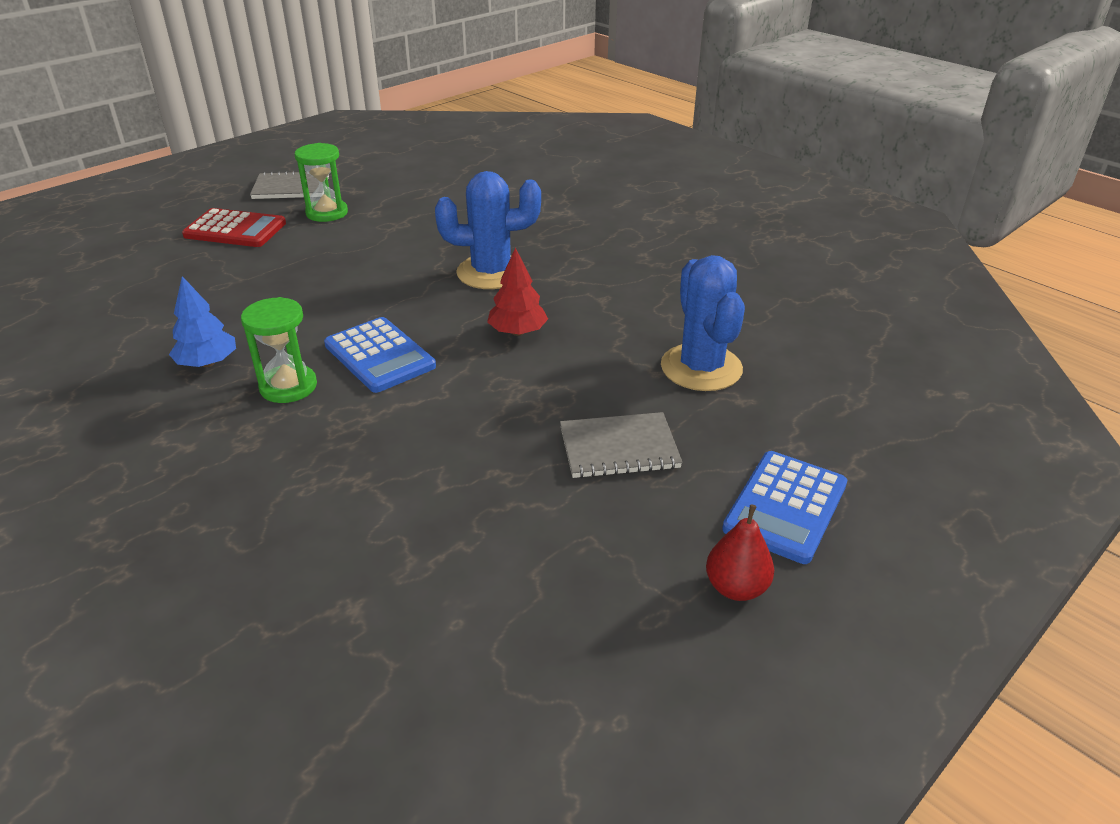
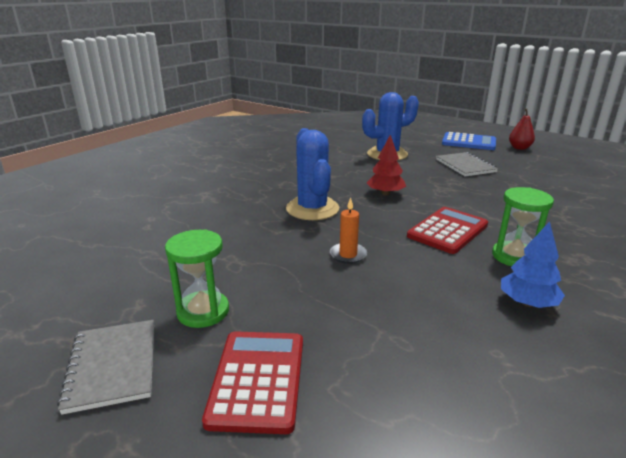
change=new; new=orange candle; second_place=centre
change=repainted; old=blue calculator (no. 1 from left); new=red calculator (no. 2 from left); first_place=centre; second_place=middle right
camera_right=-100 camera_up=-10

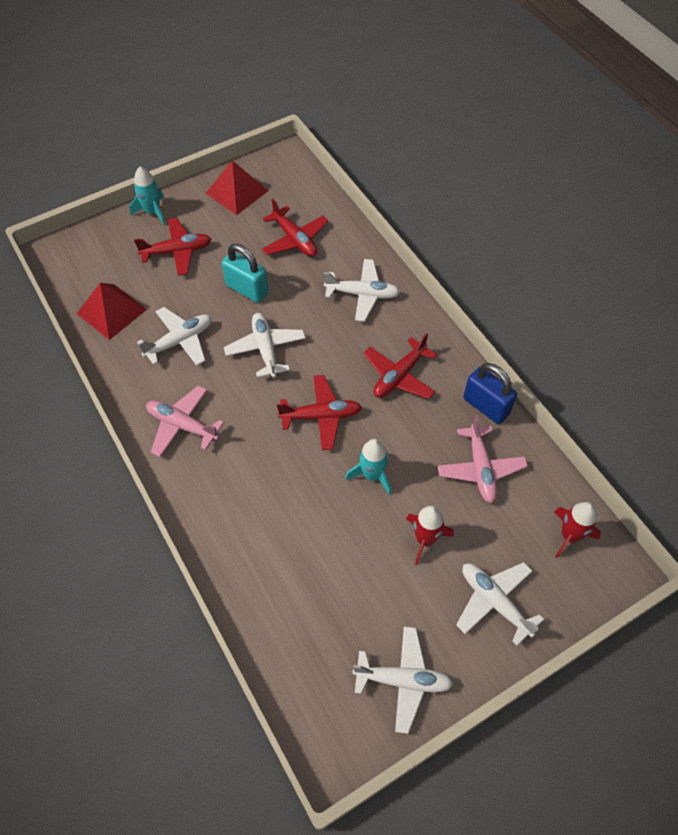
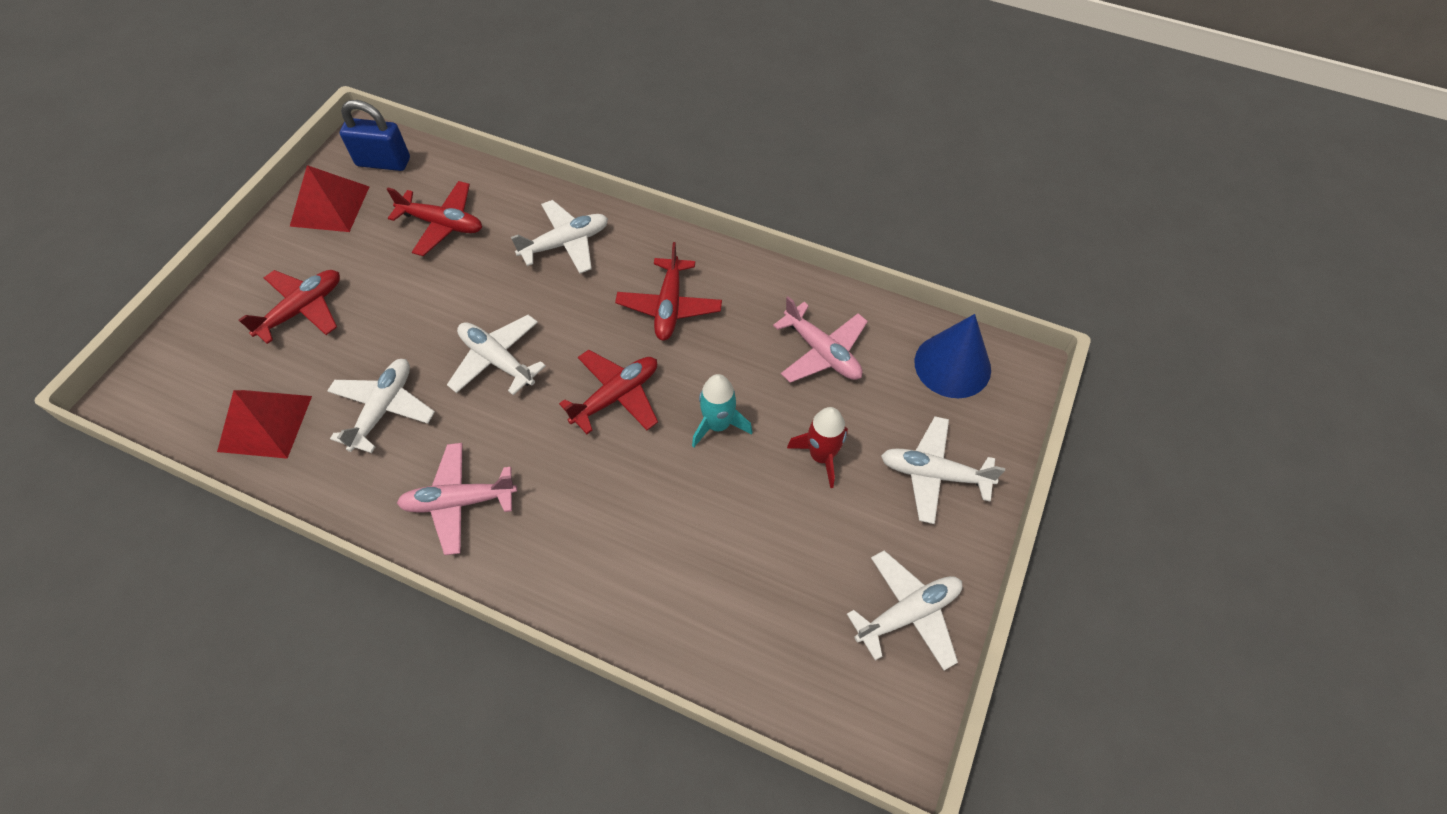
change=shifted; old=blue padlock; first_place=middle right; second_place=top left
change=swapped; old=red rocket (no. 2 from left); new=blue cone; first_place=middle right; second_place=centre
change=gone; old=turquoise rocket (no. 1 from left); first_place=top left
change=gone; old=turquoise padlock; first_place=top centre
camera_right=-35 camera_up=0

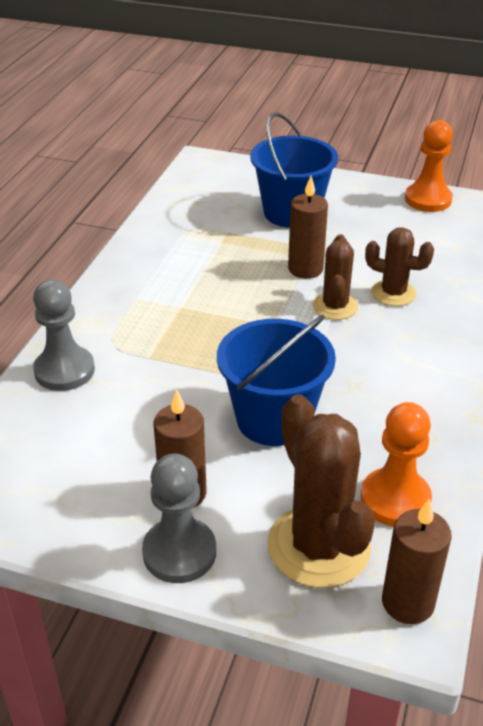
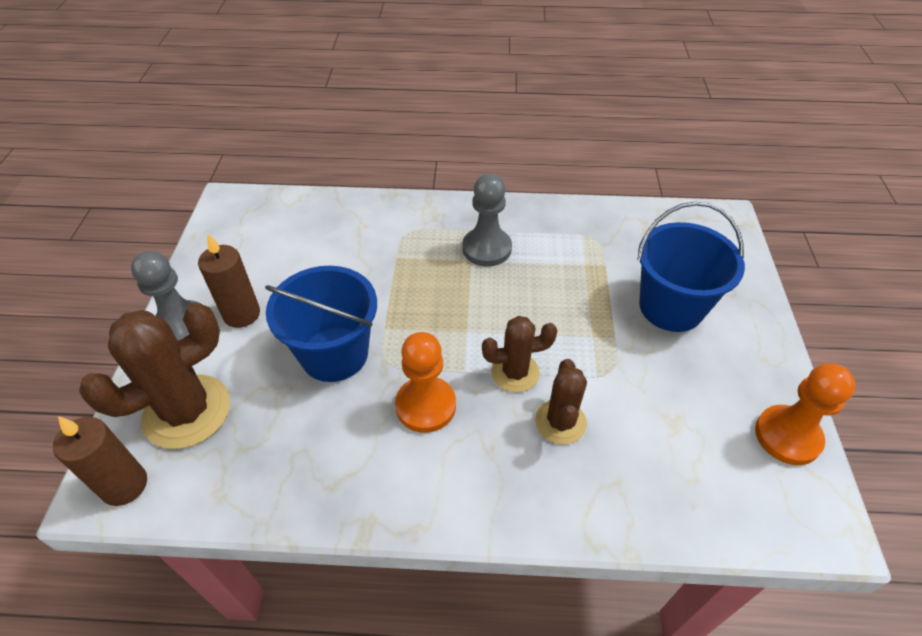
change=shifted; old=orange pawn (no. 1 from left); first_place=middle right; second_place=centre
change=shifted; old=grey pawn (no. 1 from left in the first image); new=grey pawn (no. 2 from left); first_place=middle left; second_place=centre
change=gone; old=brown candle (no. 2 from left); first_place=top centre
camera_right=75 camera_up=10

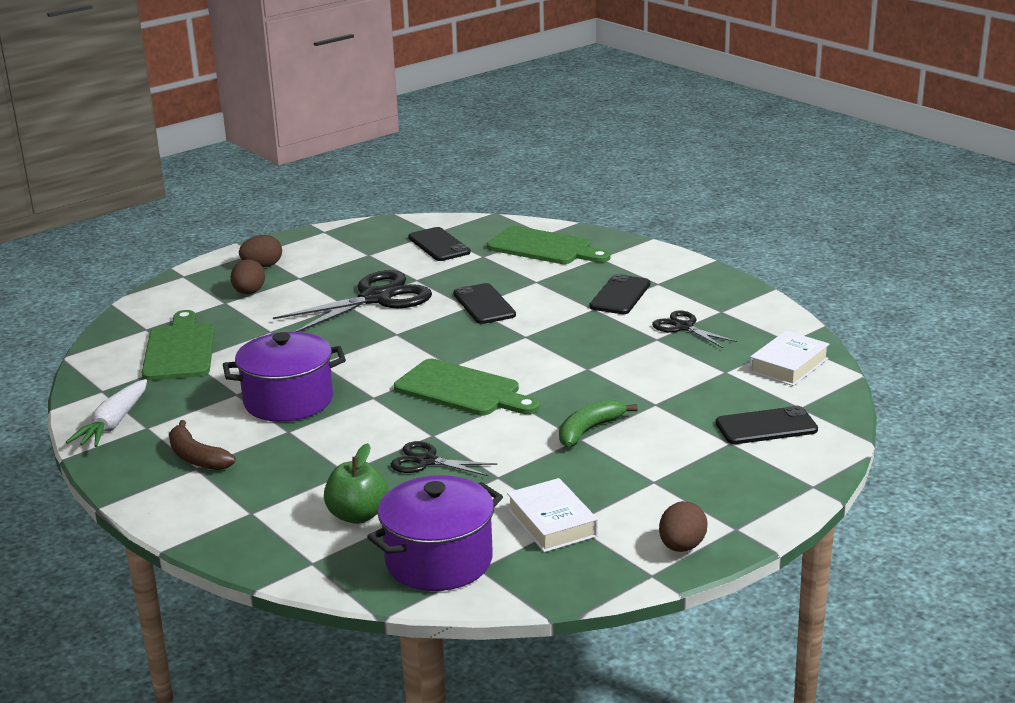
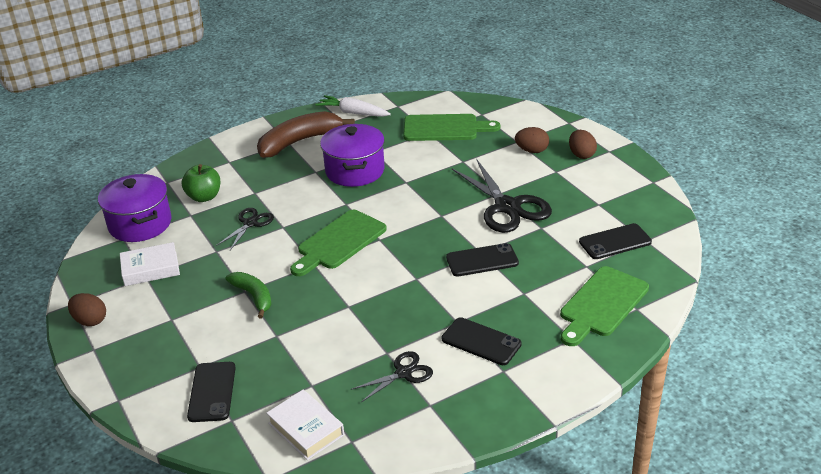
change=scaled; old=brown banana; first_place=middle left; second_place=top centre; factor=1.7
camera_right=100 camera_up=10

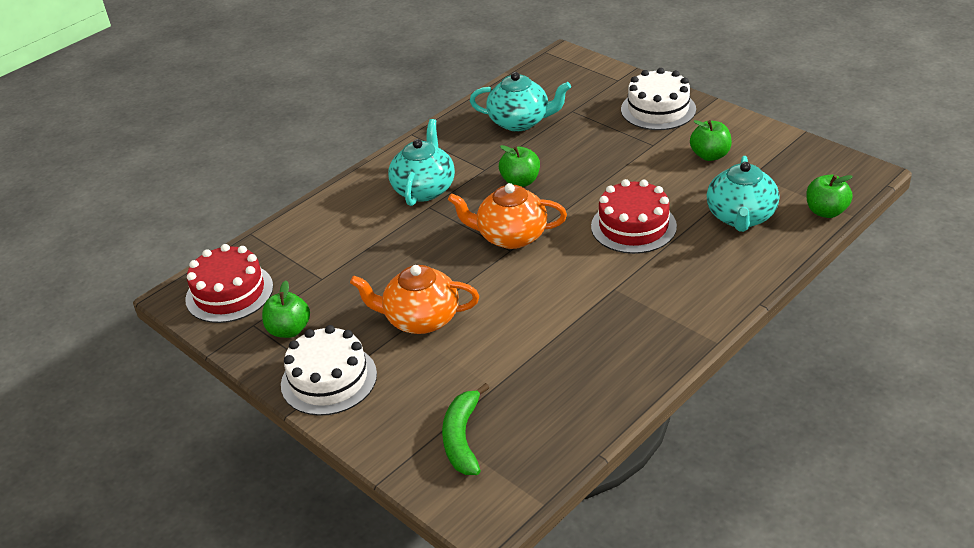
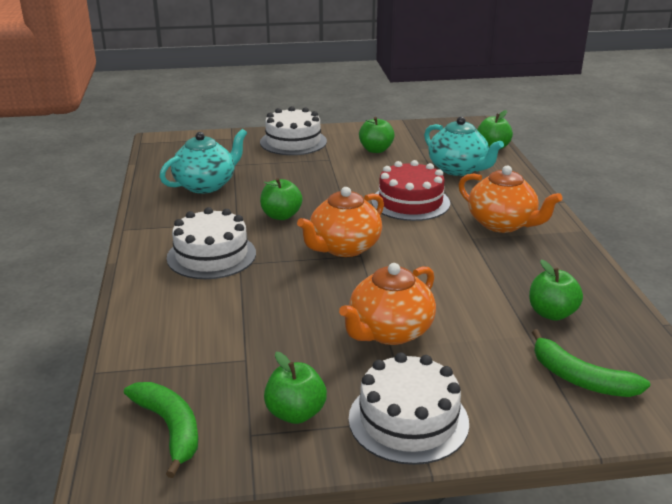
change=swapped; old=red cake (no. 1 from left); new=green banana (no. 1 from left); first_place=middle left; second_place=bottom left
change=swapped; old=turquoise teapot (no. 1 from left); new=white cake (no. 1 from left); first_place=top centre; second_place=middle left
change=new; new=orange teapot (no. 3 from left); second_place=middle right
change=new; new=green apple (no. 5 from left); second_place=middle right
camera_right=-55 camera_up=-10

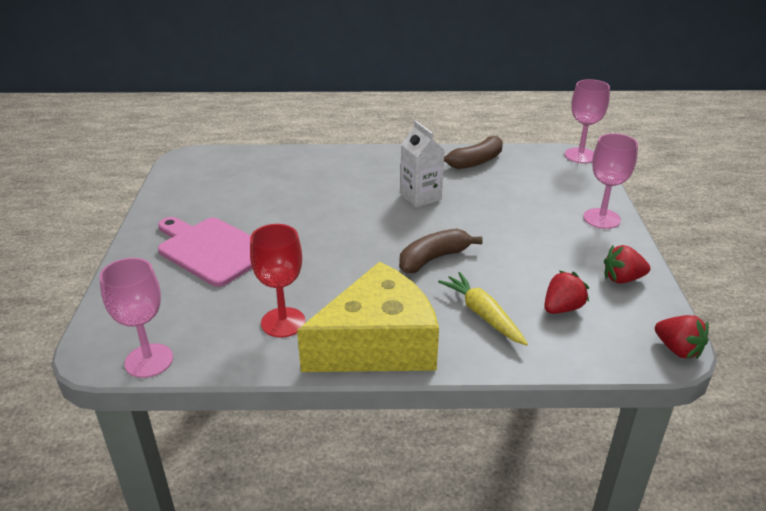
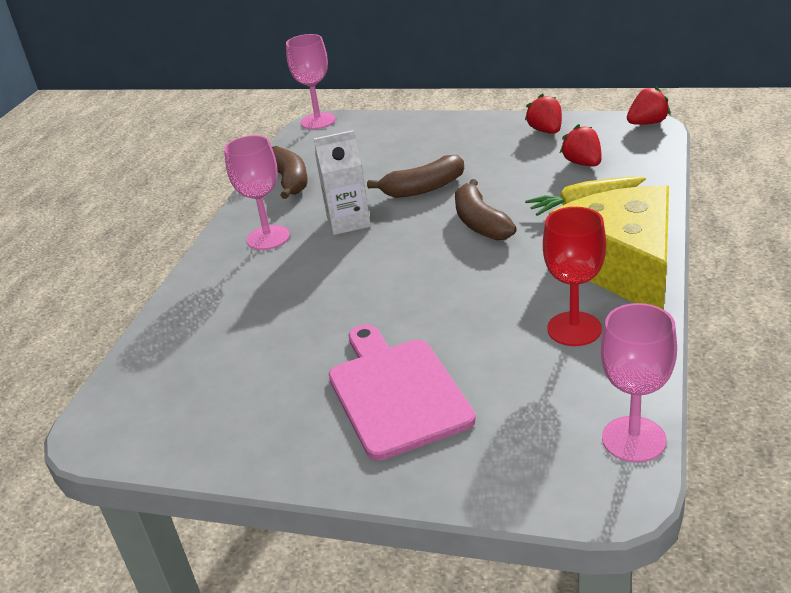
change=shifted; old=pink goblet (no. 3 from left in the first image); new=pink goblet (no. 1 from left); first_place=middle right; second_place=top left
change=rotated; old=pink cutting board; first_place=middle left; second_place=centre; degrees=105
change=new; new=brown banana (no. 2 from left); second_place=top centre
change=rotated; old=red strawberry (no. 2 from left in the first image); first_place=middle right; second_place=top right; degrees=150
camera_right=-70 camera_up=0

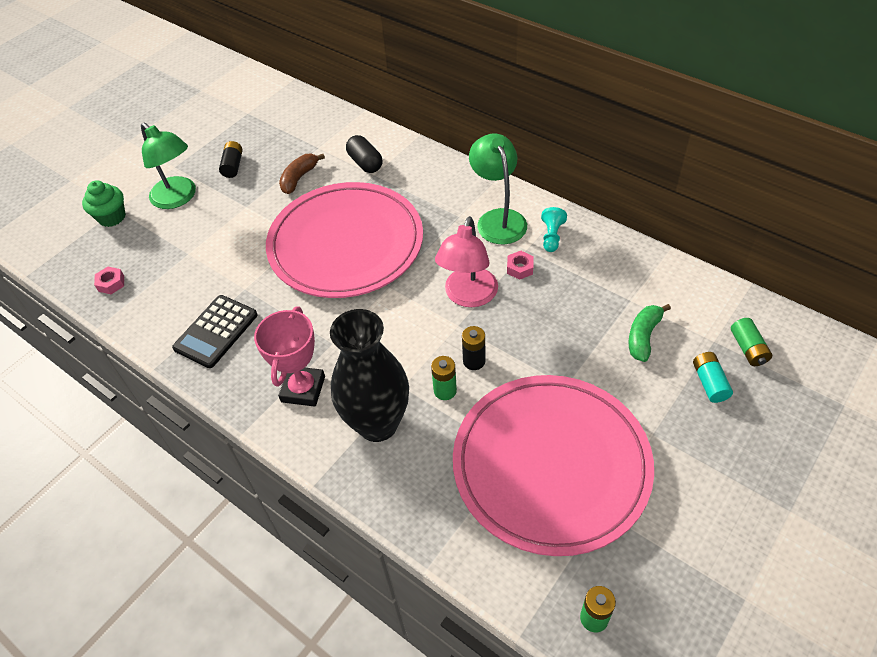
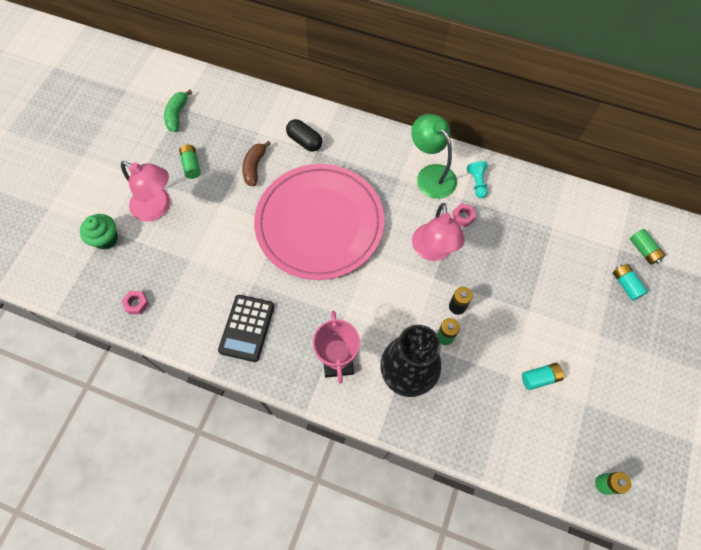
change=repainted; old=green lamp (no. 1 from left); new=pink lamp (no. 1 from left); first_place=top left; second_place=middle left
change=shifted; old=green banana; first_place=middle right; second_place=top left
change=repainted; old=black battery (no. 1 from left); new=green battery (no. 1 from left); first_place=top left; second_place=top left
change=swapped; old=pink plate (no. 2 from left); new=turquoise battery (no. 1 from left); first_place=bottom centre; second_place=bottom right
camera_right=-20 camera_up=15

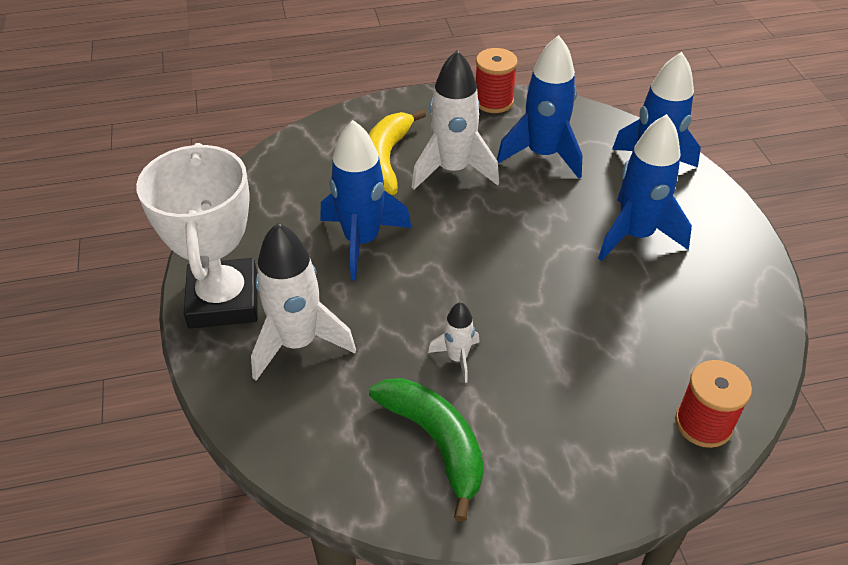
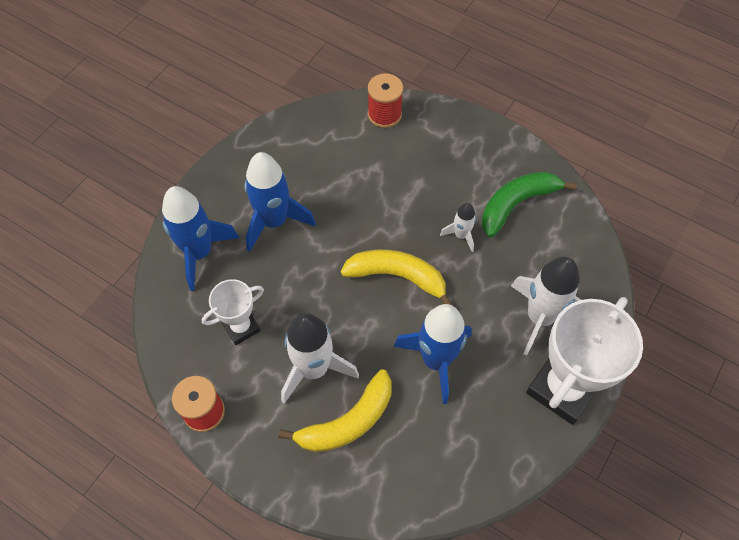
change=swapped; old=blue rocket (no. 2 from left); new=white trophy (no. 1 from left); first_place=top centre; second_place=middle left
change=new; new=yellow banana (no. 2 from left); second_place=centre
change=rotated; old=green banana; first_place=bottom centre; second_place=middle right; degrees=45
camera_right=-135 camera_up=15

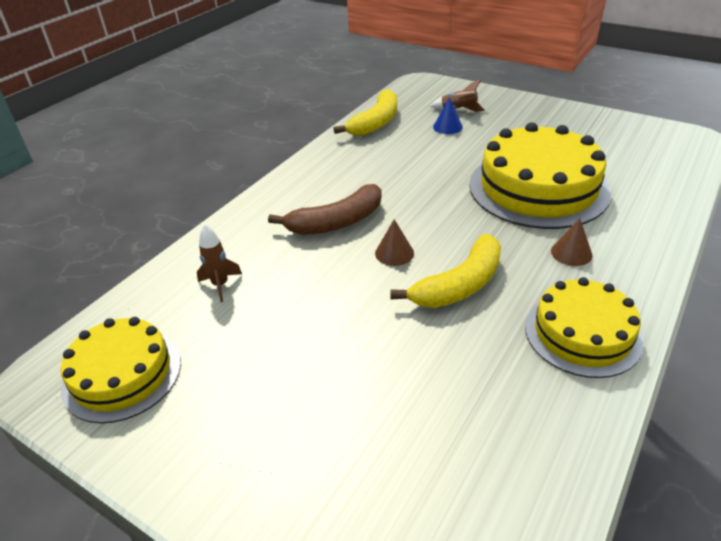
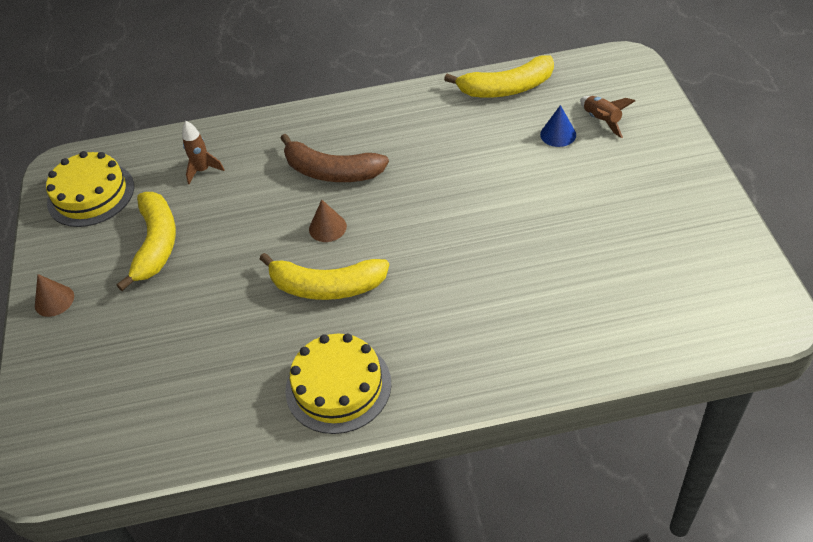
change=shifted; old=brown cone (no. 2 from left in the first image); new=brown cone (no. 1 from left); first_place=middle right; second_place=middle left
change=new; new=yellow banana (no. 1 from left); second_place=middle left
change=gone; old=yellow cake (no. 2 from left); first_place=top right
camera_right=50 camera_up=10

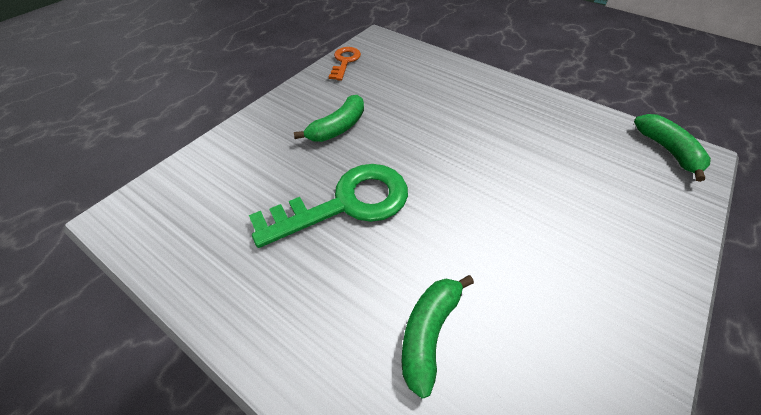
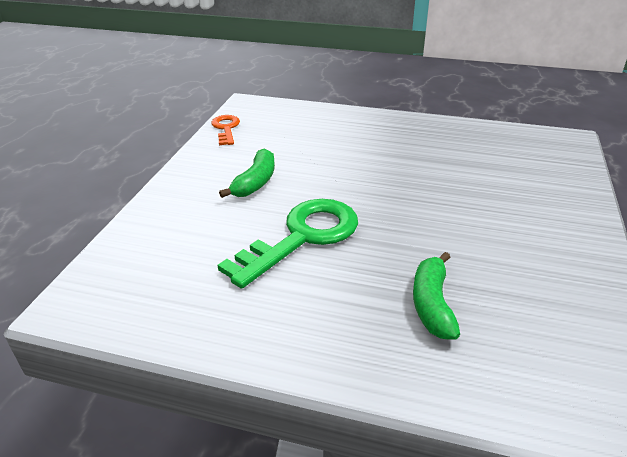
change=gone; old=green banana (no. 3 from left); first_place=middle right
camera_right=-20 camera_up=-15

